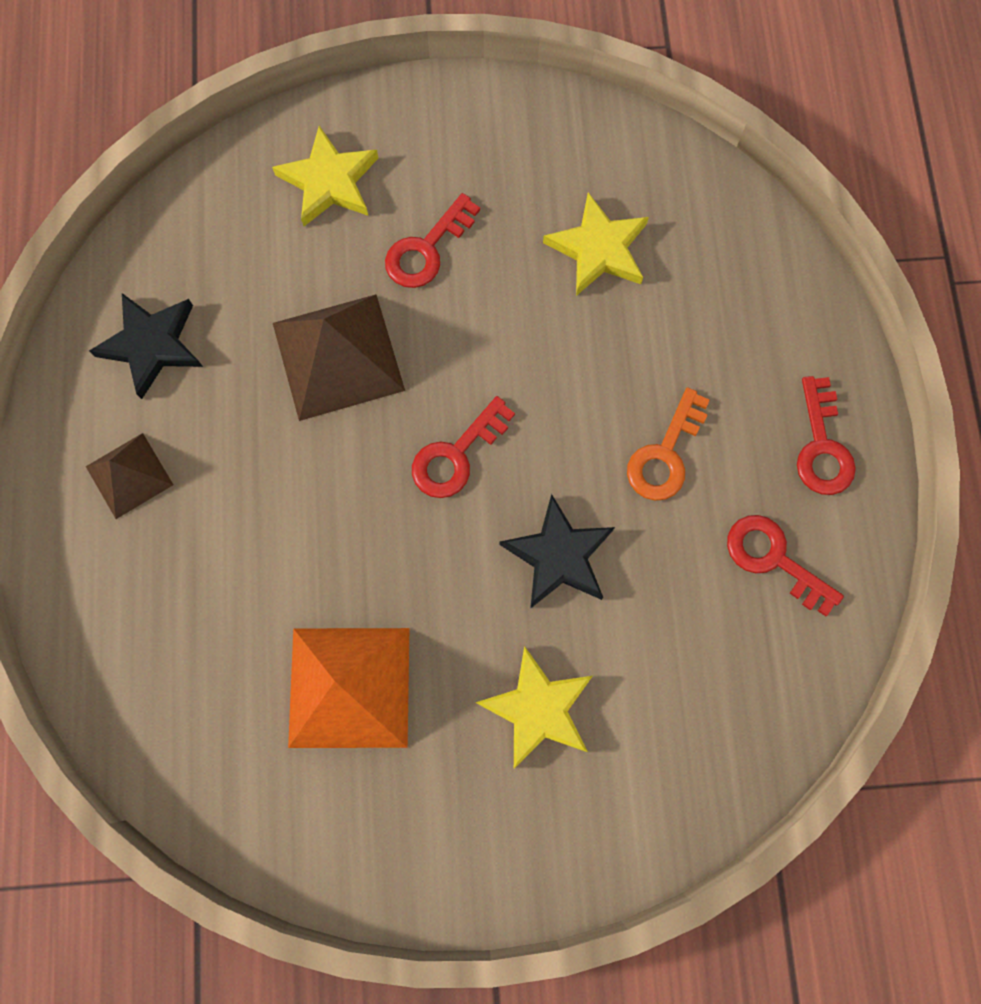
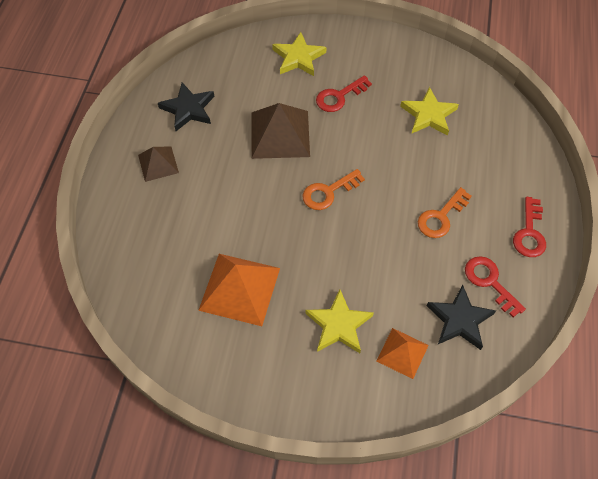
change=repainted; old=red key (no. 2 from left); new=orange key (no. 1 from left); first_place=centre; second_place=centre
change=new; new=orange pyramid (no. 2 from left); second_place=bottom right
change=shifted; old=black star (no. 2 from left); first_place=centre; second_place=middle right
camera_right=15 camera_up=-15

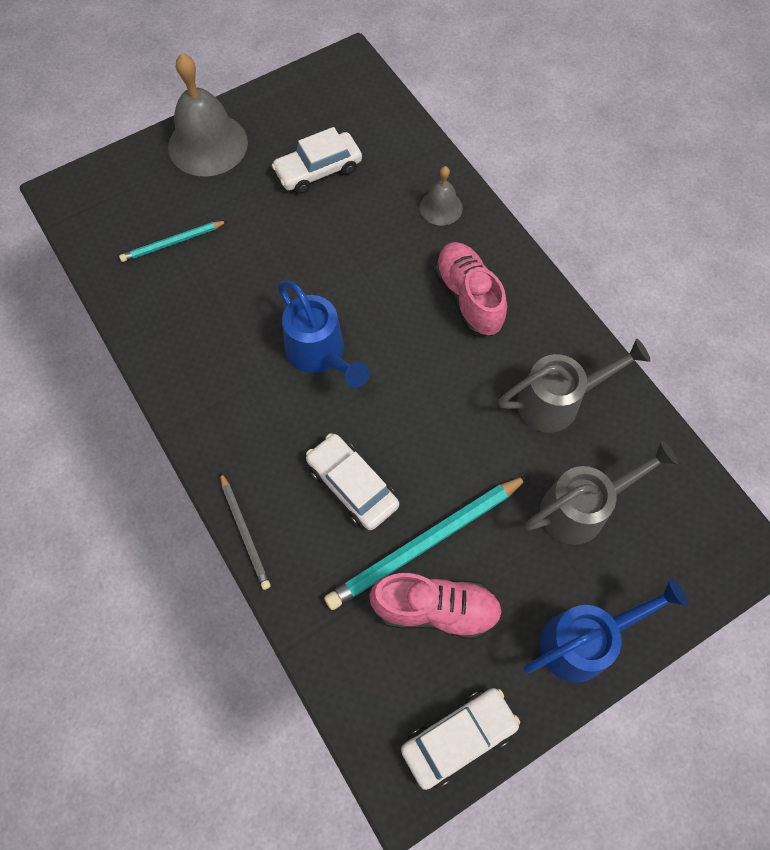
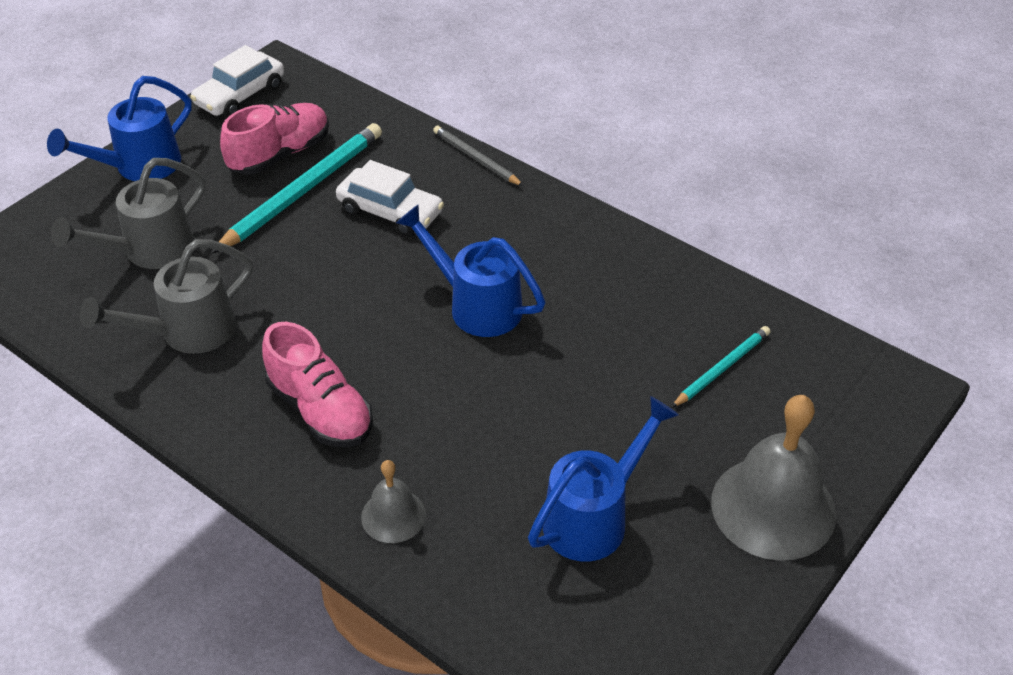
change=rotated; old=pink shoe (no. 1 from left); first_place=bottom centre; second_place=top left; degrees=150
change=swapped; old=white car (no. 1 from left); new=blue watering can (no. 3 from left); first_place=top centre; second_place=bottom centre
camera_right=160 camera_up=-20

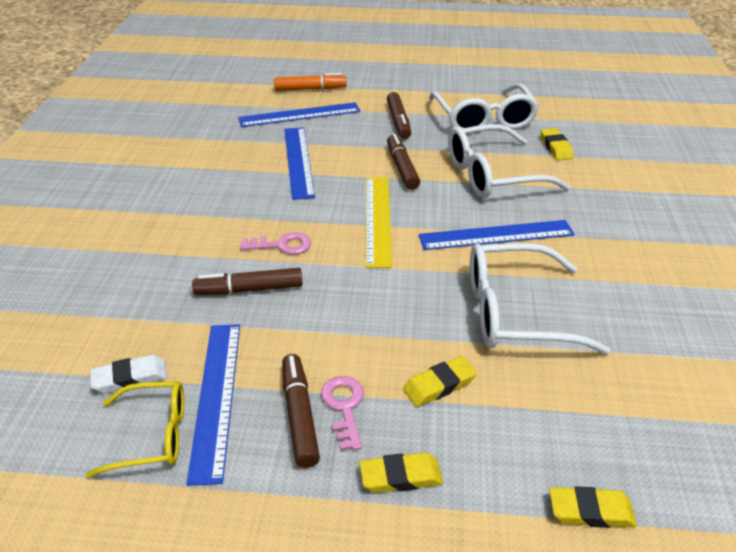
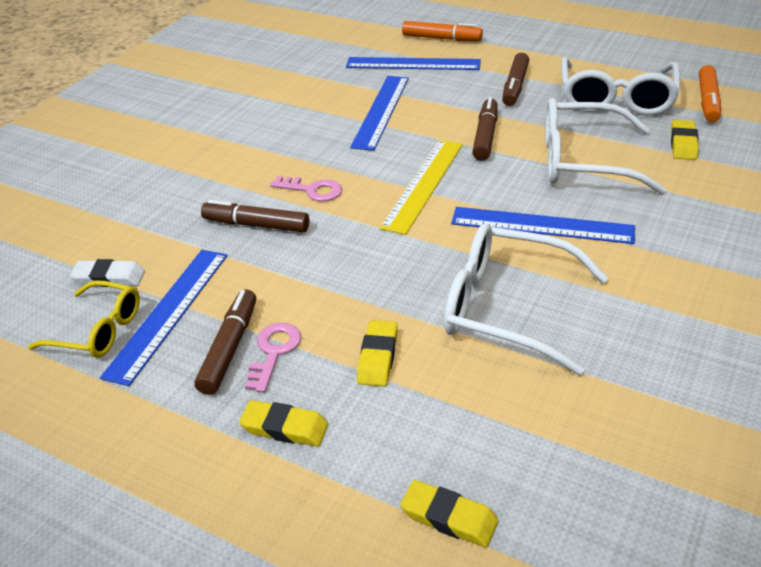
change=rotated; old=yellow eraser (no. 2 from left); first_place=bottom centre; second_place=centre; degrees=-75
change=new; new=orange marker (no. 2 from left); second_place=top right
camera_right=25 camera_up=0

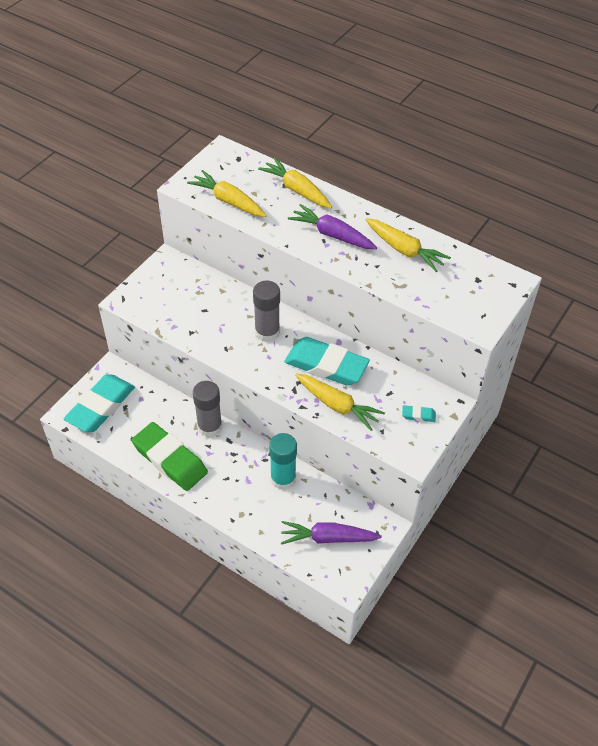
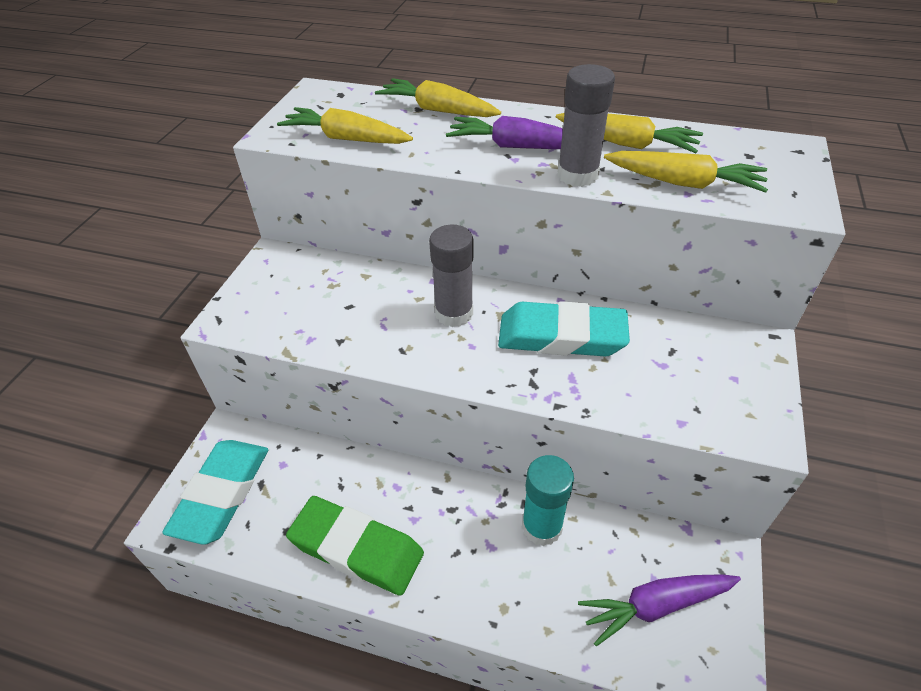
change=shifted; old=grey glue stick (no. 1 from left in the first image); new=grey glue stick (no. 2 from left); first_place=centre; second_place=top centre
change=shifted; old=yellow carrot (no. 3 from left in the first image); new=yellow carrot (no. 4 from left); first_place=centre; second_place=top right
change=gone; old=turquoise eraser (no. 3 from left); first_place=middle right
camera_right=-15 camera_up=-5

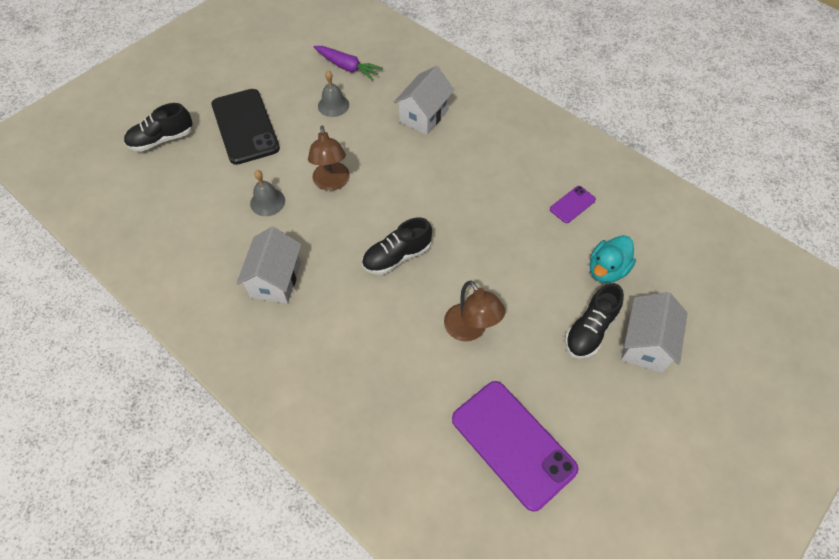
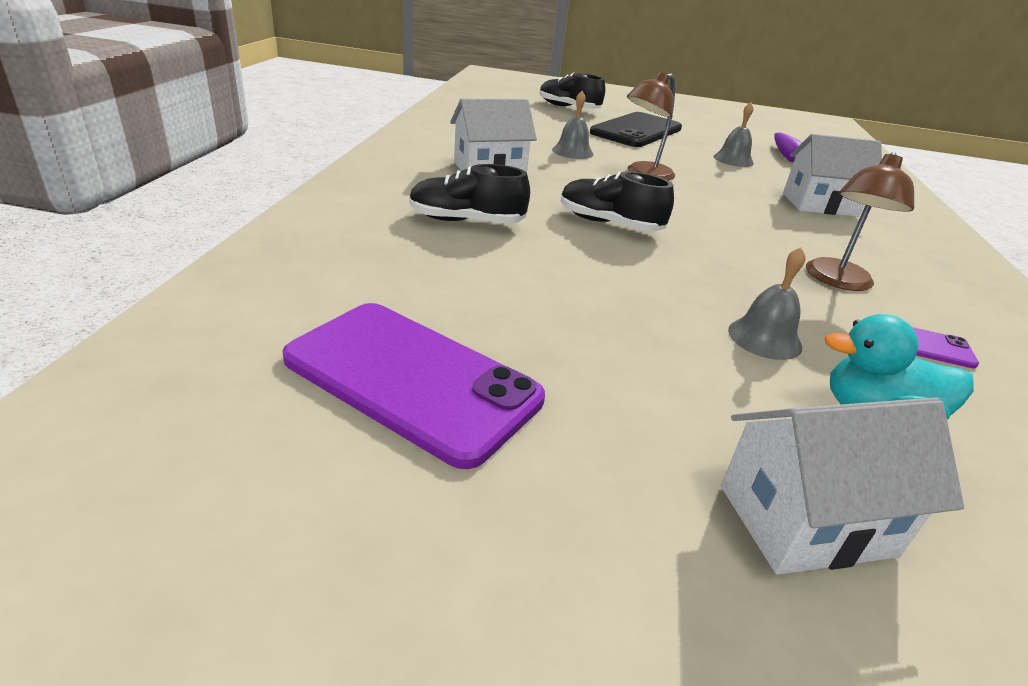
change=rotated; old=purple phone (no. 1 from left); first_place=bottom centre; second_place=centre; degrees=-75
change=shifted; old=black shoe (no. 3 from left in the first image); new=black shoe (no. 1 from left); first_place=middle right; second_place=top centre
change=new; new=grey bell (no. 3 from left); second_place=middle right
change=shifted; old=brown lamp (no. 2 from left); first_place=centre; second_place=top right
camera_right=55 camera_up=-25

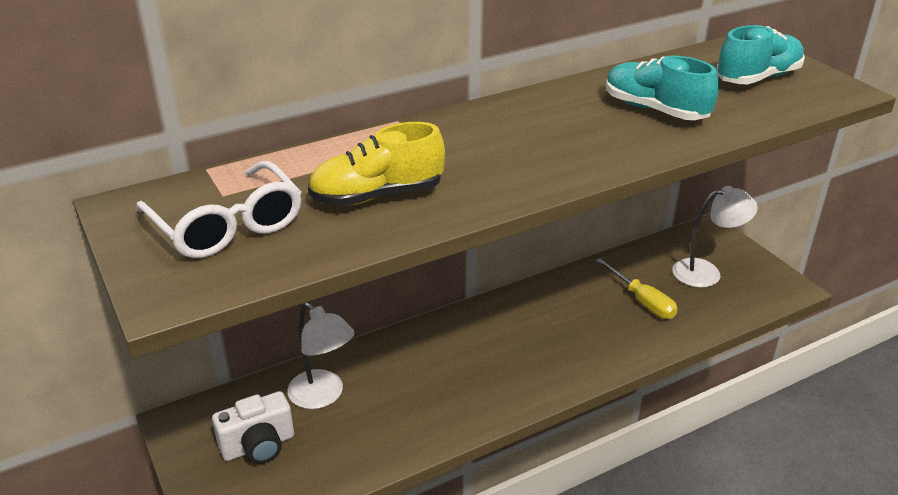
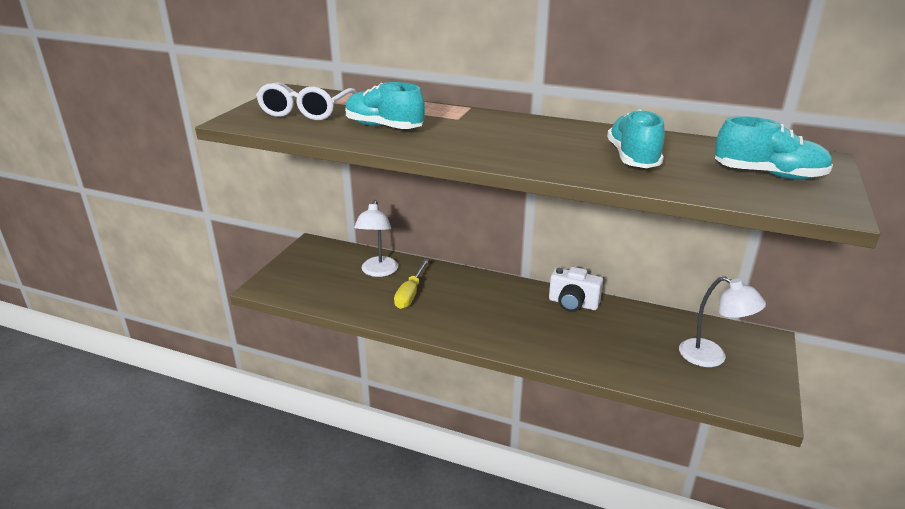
change=repainted; old=yellow shoe; new=turquoise shoe (no. 1 from left); first_place=top centre; second_place=top centre
change=shifted; old=yellow screwdriver; first_place=middle right; second_place=centre
change=shifted; old=white camera; first_place=bottom left; second_place=centre
camera_right=50 camera_up=-5

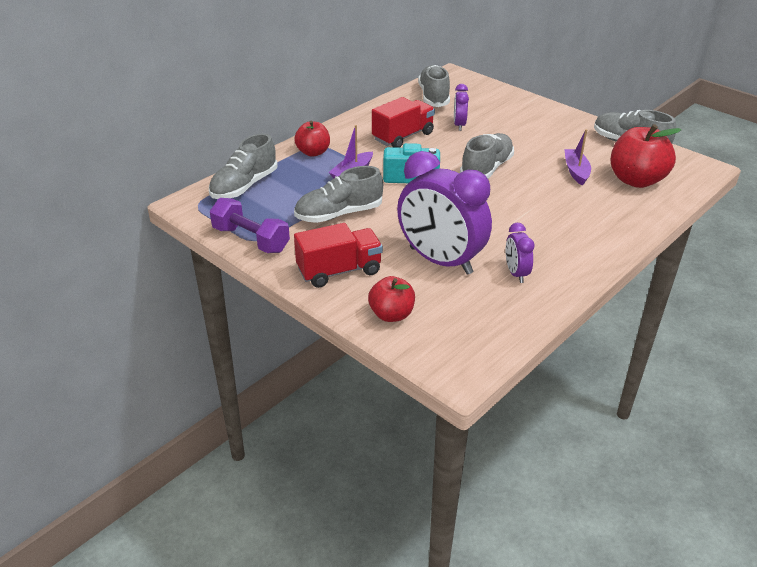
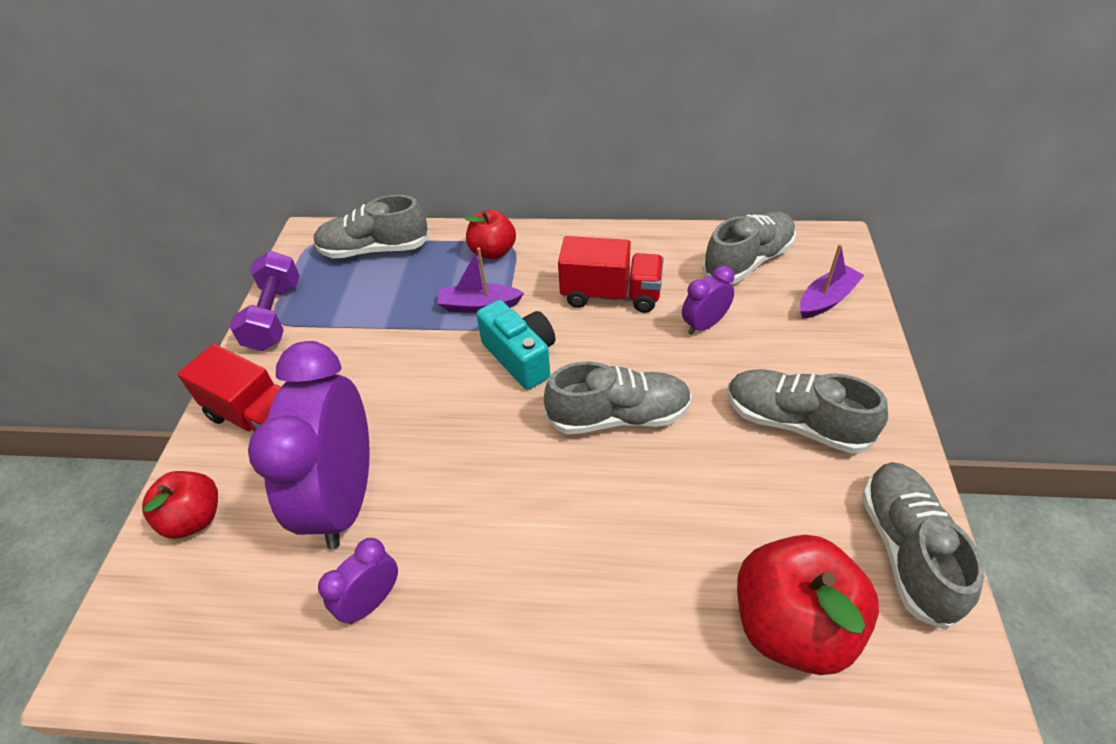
change=shifted; old=grey shoe (no. 2 from left in the first image); new=grey shoe (no. 4 from left); first_place=centre; second_place=middle right
change=shifted; old=purple boat (no. 2 from left); first_place=top right; second_place=middle right
camera_right=55 camera_up=10

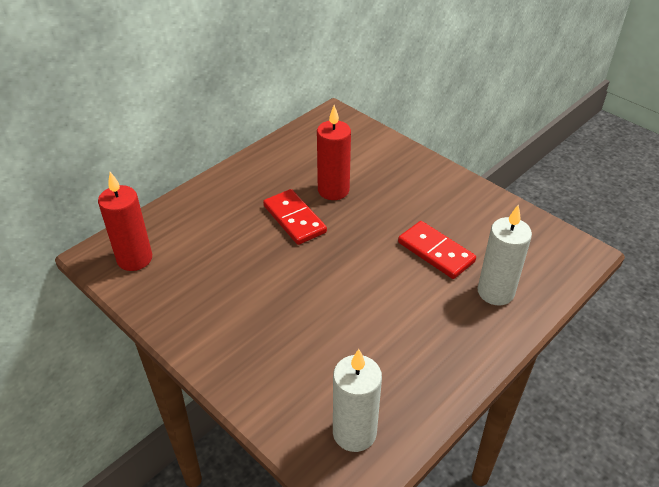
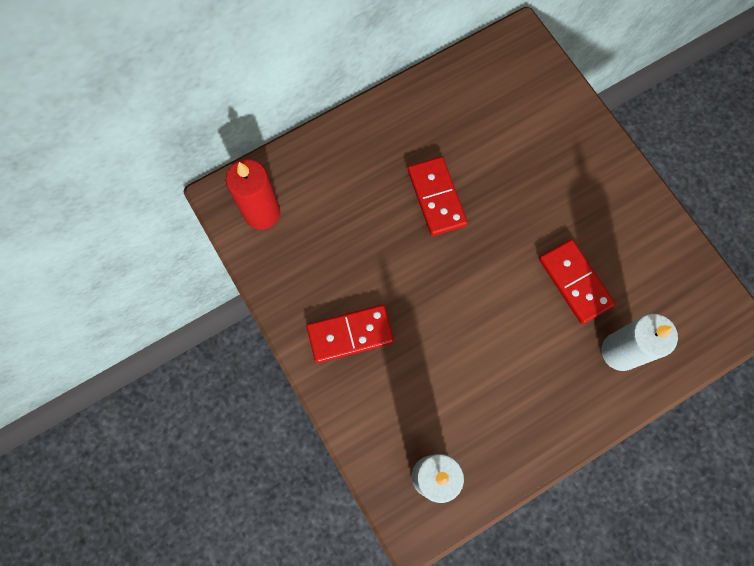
change=new; new=red domino (no. 1 from left); second_place=centre
change=gone; old=red candle (no. 2 from left); first_place=top centre
camera_right=15 camera_up=30

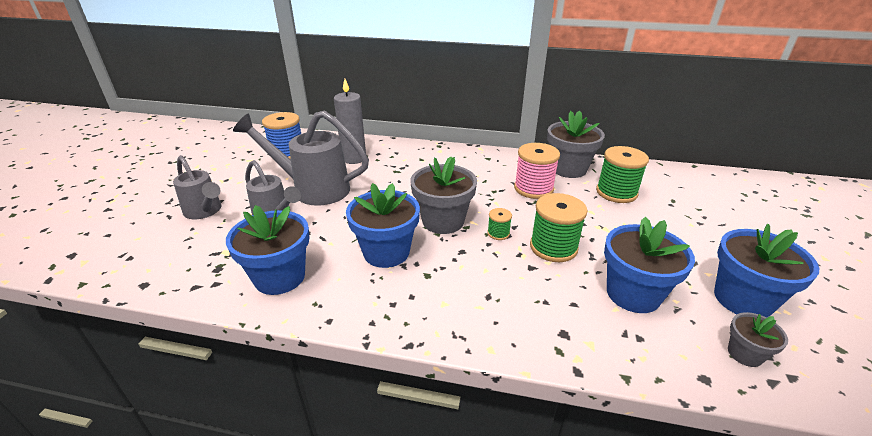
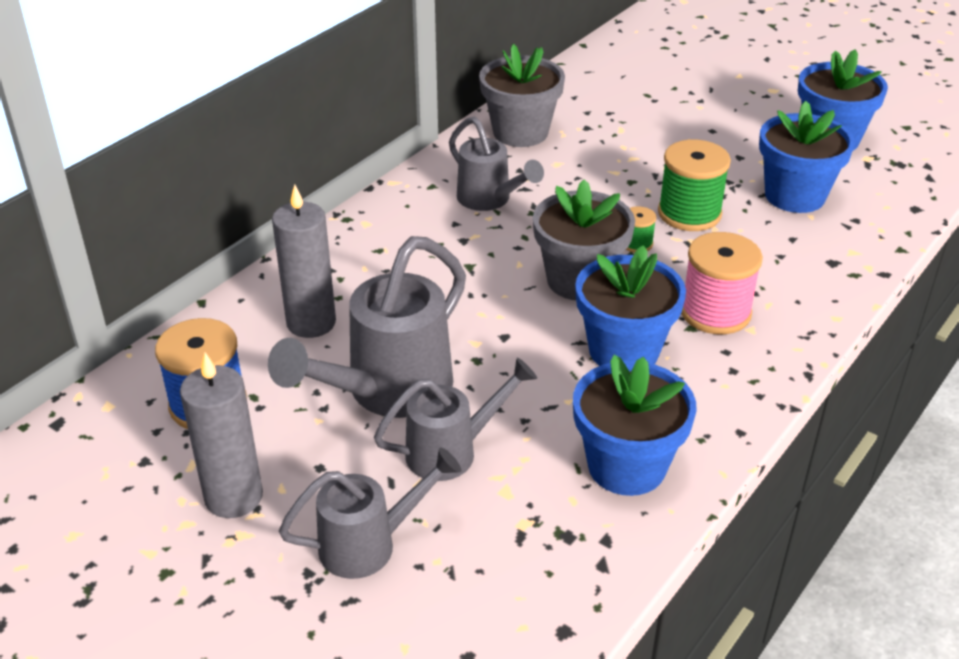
change=new; new=grey candle (no. 1 from left); second_place=middle left
change=new; new=grey watering can (no. 4 from left); second_place=top centre
change=shifted; old=pink spool; first_place=centre; second_place=middle right
change=gone; old=green spool (no. 3 from left); first_place=middle right
change=gone; old=grey flower pot (no. 3 from left); first_place=bottom right
camera_right=-65 camera_up=5

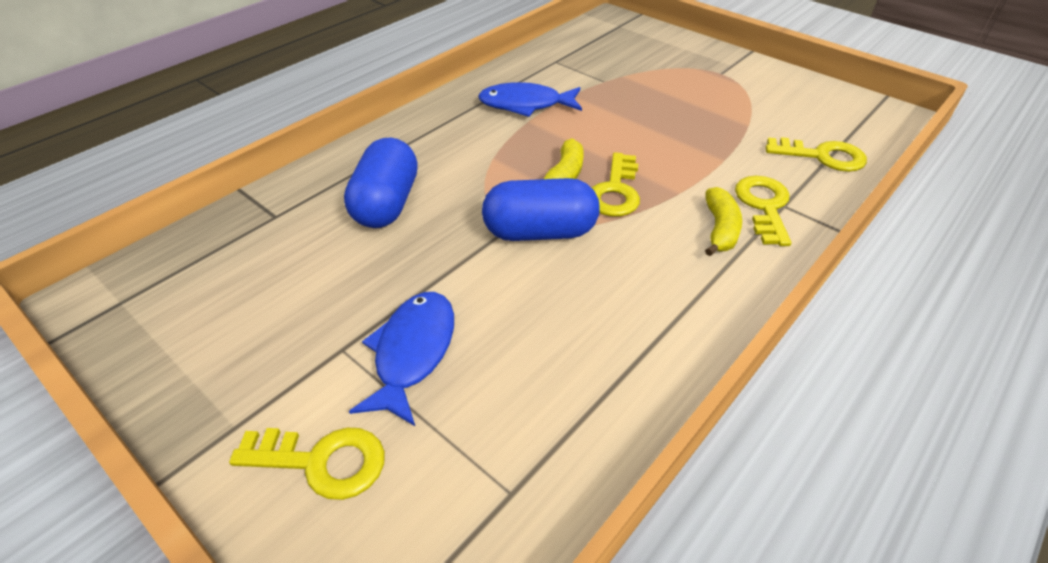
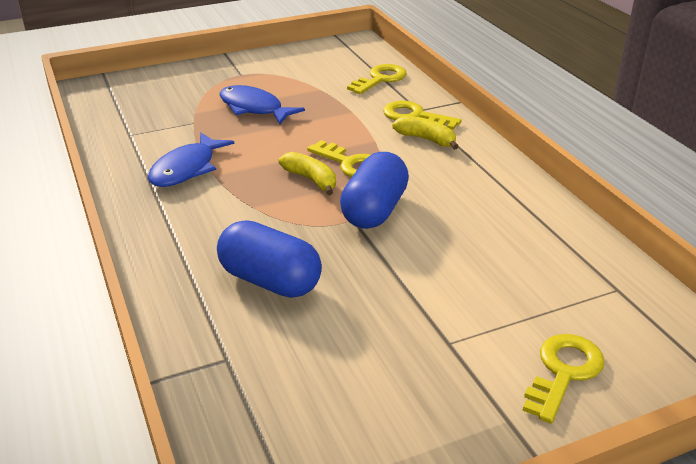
change=shifted; old=blue fish (no. 1 from left in the first image); new=blue fish (no. 2 from left); first_place=centre; second_place=top centre
camera_right=-65 camera_up=-10

